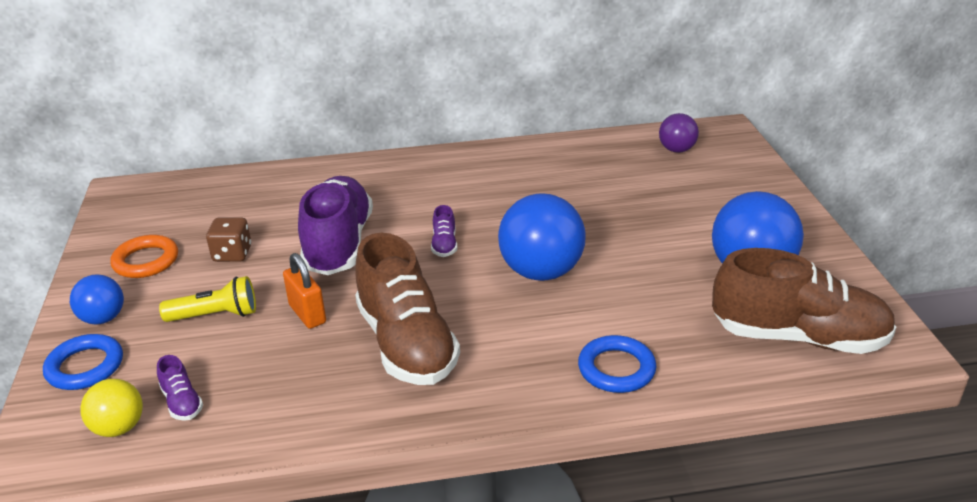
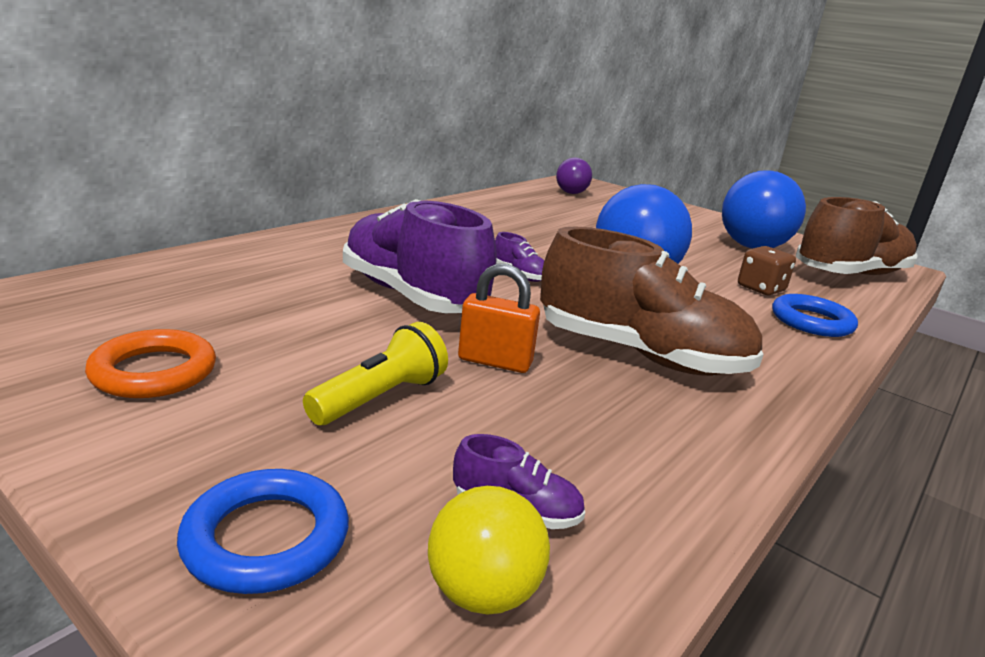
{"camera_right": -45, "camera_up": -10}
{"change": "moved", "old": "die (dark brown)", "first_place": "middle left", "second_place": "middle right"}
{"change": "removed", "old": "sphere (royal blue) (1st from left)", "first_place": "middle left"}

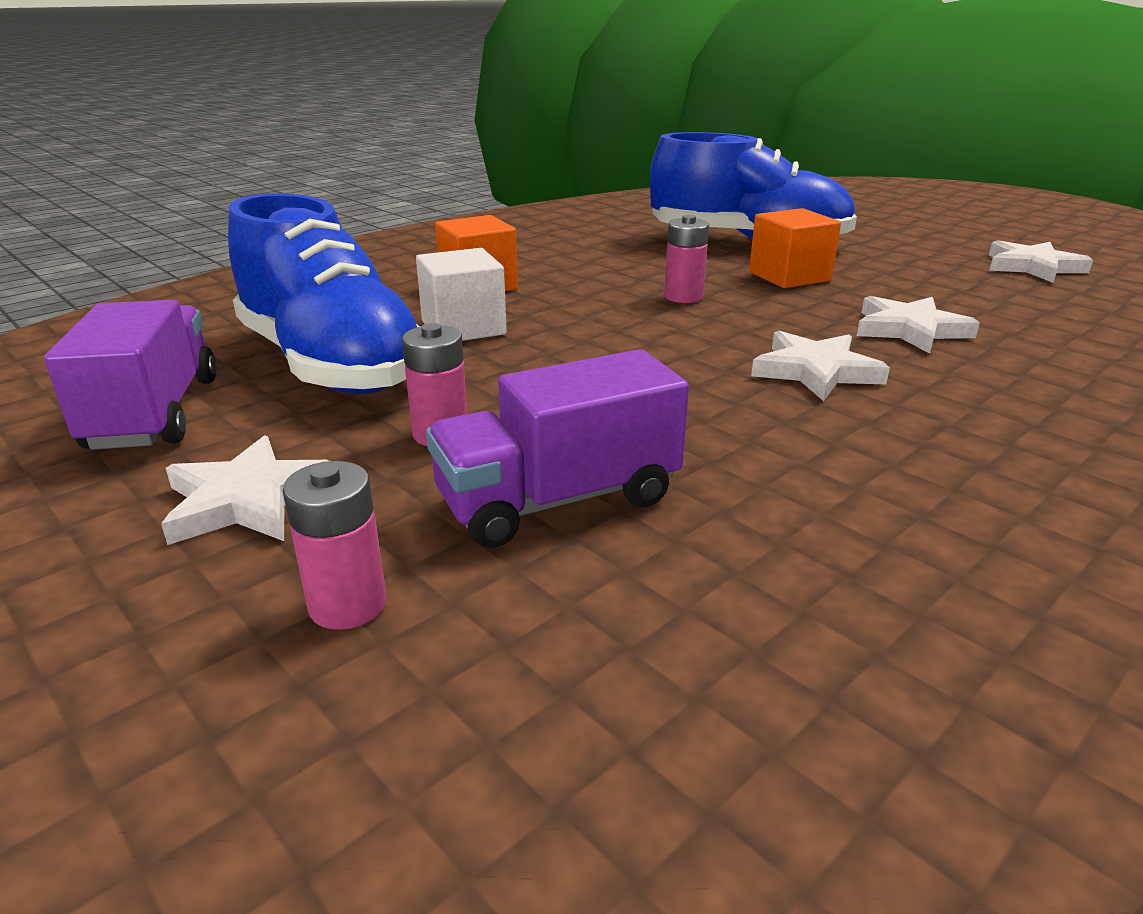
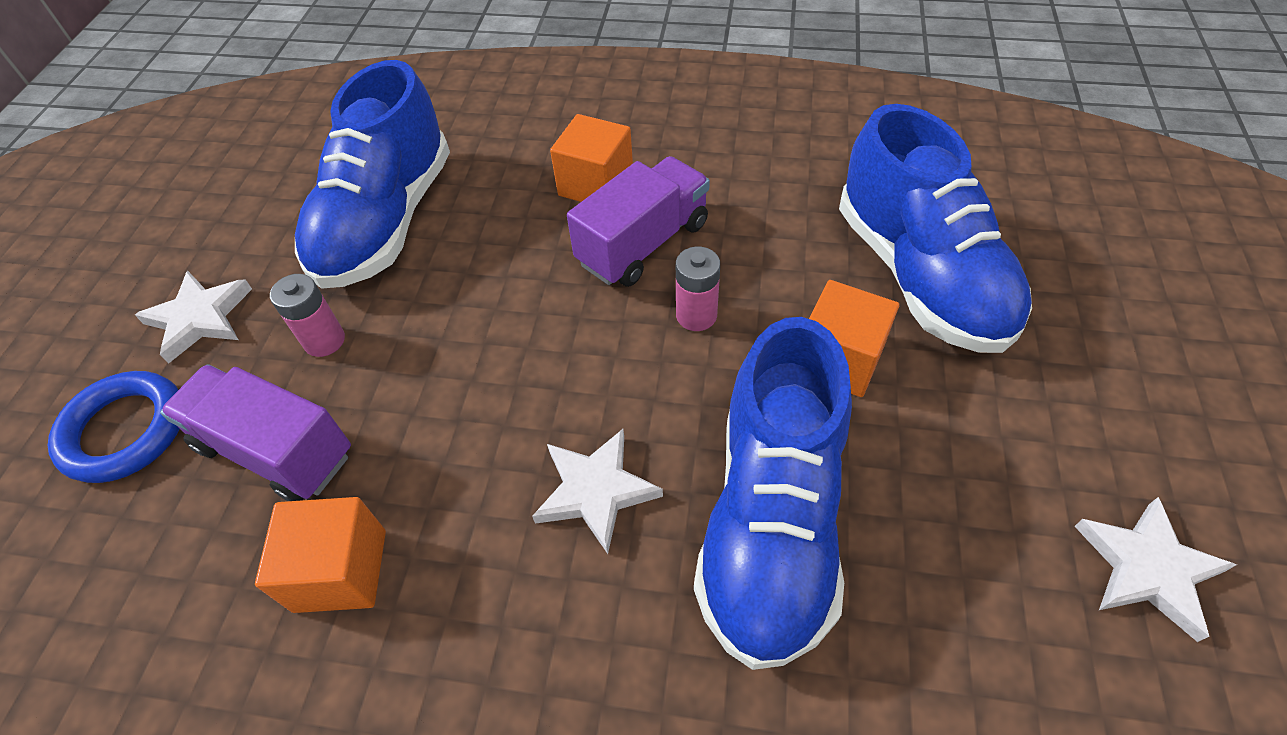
{"camera_right": 55, "camera_up": 25}
{"change": "replaced", "old": "AA battery (rosy) (1st from left)", "new": "torus (royal blue)", "first_place": "middle left", "second_place": "middle left"}
{"change": "added", "new": "block (orange) (1st from left)", "second_place": "bottom left"}
{"change": "moved", "old": "toy truck (royal purple) (1st from left in the first image)", "new": "toy truck (royal purple) (2nd from left)", "first_place": "middle left", "second_place": "top centre"}
{"change": "replaced", "old": "five-pointed star (snow-white) (3rd from left)", "new": "sneaker (royal blue) (2nd from left)", "first_place": "middle right", "second_place": "bottom centre"}
{"change": "removed", "old": "block (snow-white)", "first_place": "top centre"}

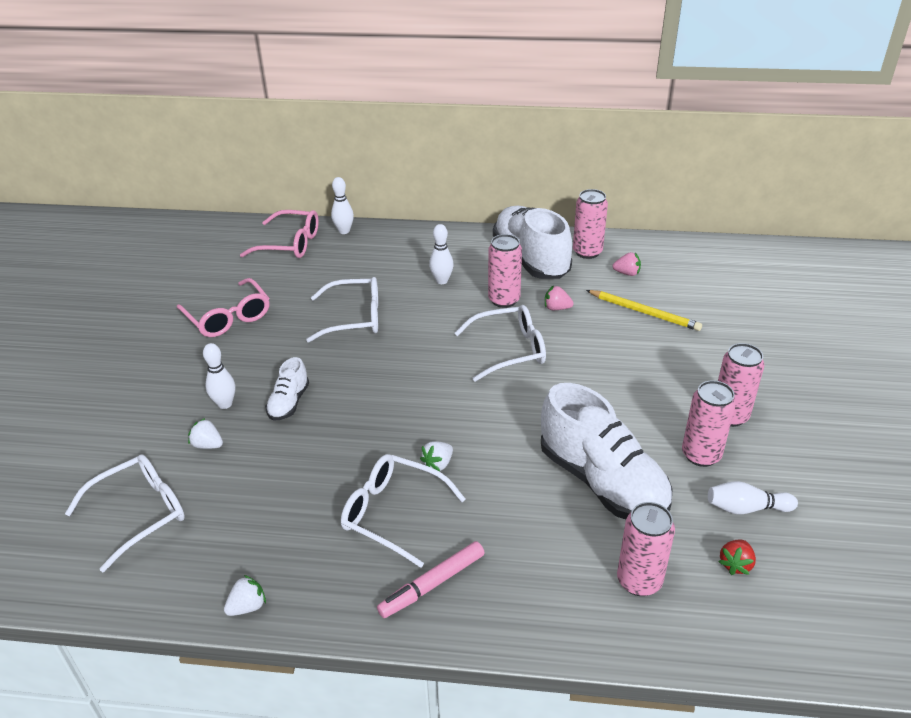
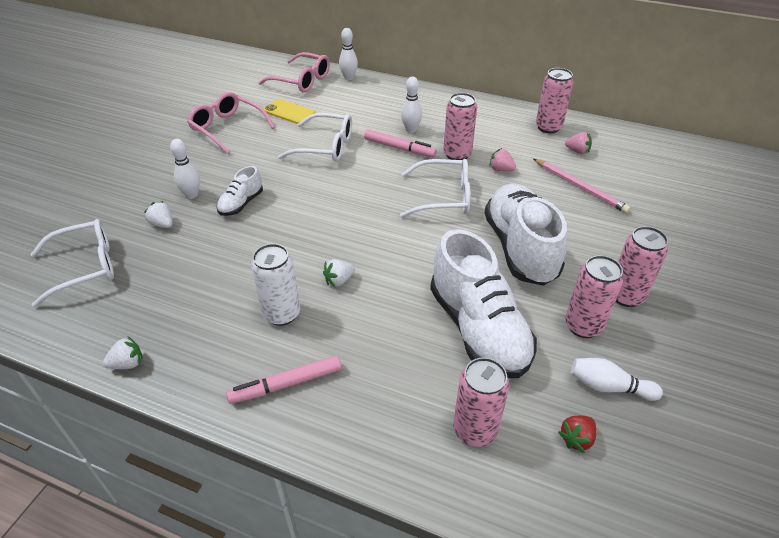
{"camera_right": 15, "camera_up": 5}
{"change": "turned", "old": "spectacles (rosy) (1st from left)", "first_place": "middle left", "second_place": "top left", "degrees": 150}
{"change": "replaced", "old": "spectacles (snow-white) (3rd from left)", "new": "soda can (snow-white)", "first_place": "bottom centre", "second_place": "centre"}
{"change": "added", "new": "mobile phone (yellow)", "second_place": "top centre"}
{"change": "added", "new": "marker (rosy) (2nd from left)", "second_place": "top centre"}
{"change": "moved", "old": "sneaker (snow-white) (2nd from left in the first image)", "new": "sneaker (snow-white) (3rd from left)", "first_place": "centre", "second_place": "middle right"}
{"change": "recoloured", "old": "lead pencil (yellow)", "new": "lead pencil (rosy)", "first_place": "middle right", "second_place": "middle right"}

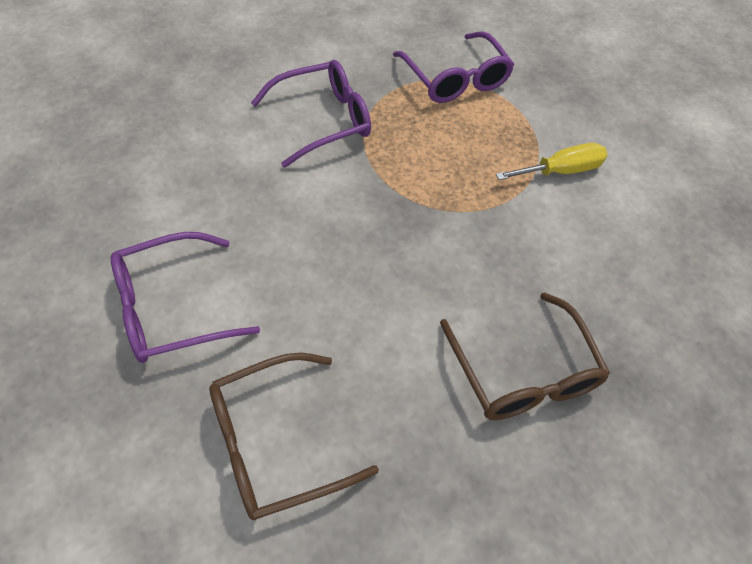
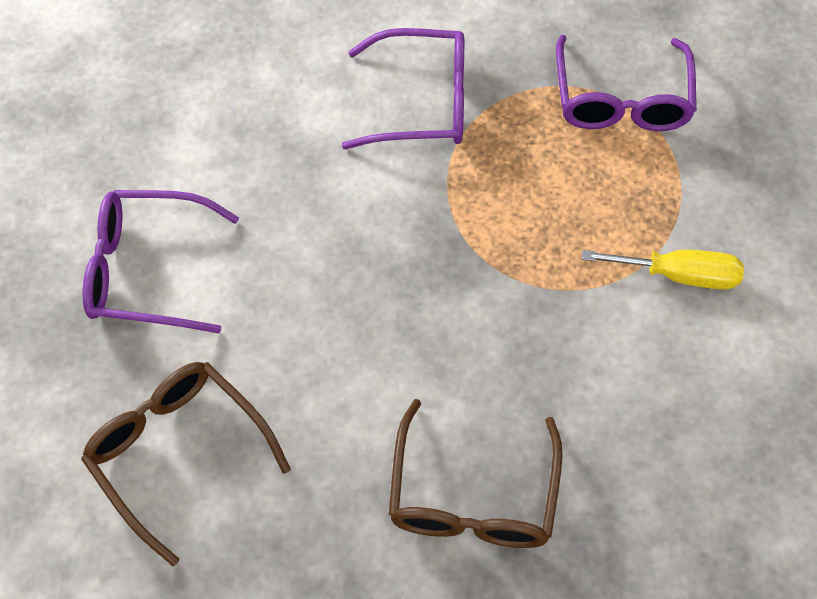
{"camera_right": 30, "camera_up": 5}
{"change": "turned", "old": "spectacles (dark brown) (1st from left)", "first_place": "bottom centre", "second_place": "bottom left", "degrees": 45}

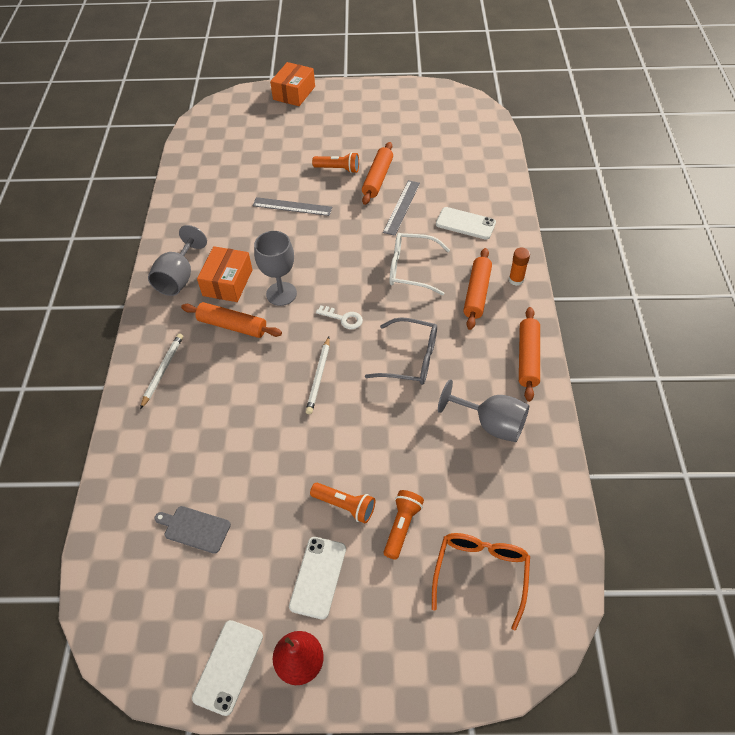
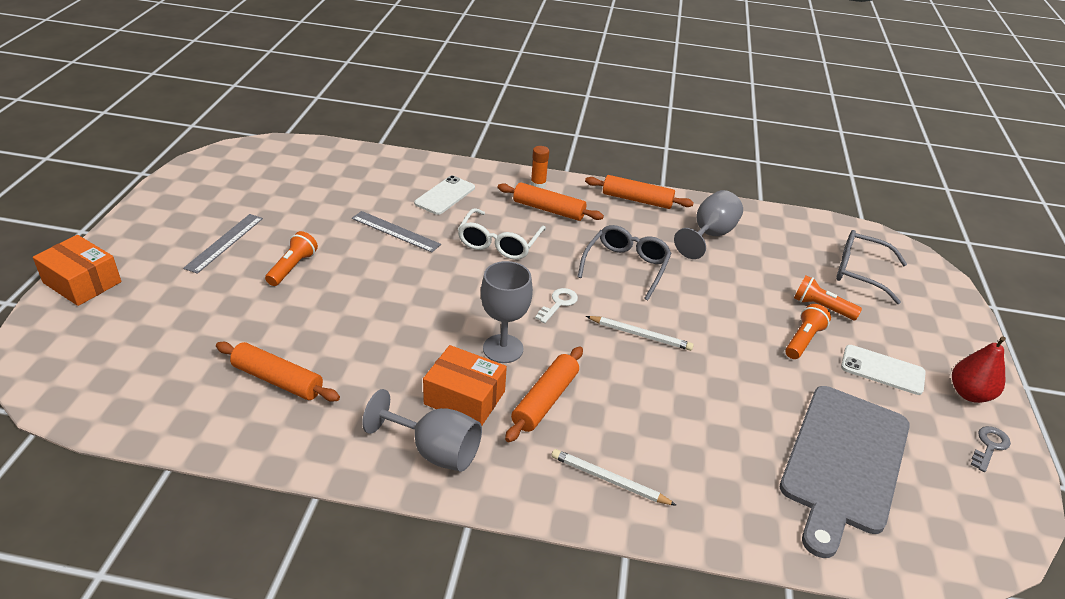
{"camera_right": -85, "camera_up": -15}
{"change": "moved", "old": "straightedge (ash-grey) (1st from left)", "first_place": "top centre", "second_place": "middle left"}
{"change": "moved", "old": "rolling pin (orange) (2nd from left in the first image)", "new": "rolling pin (orange) (1st from left)", "first_place": "top centre", "second_place": "middle left"}
{"change": "resized", "old": "bread board (ash-grey)", "first_place": "bottom left", "second_place": "bottom right", "factor": 2.37}
{"change": "recoloured", "old": "spectacles (orange)", "new": "spectacles (ash-grey) (2nd from left)", "first_place": "bottom centre", "second_place": "middle right"}
{"change": "replaced", "old": "mobile phone (snow-white) (1st from left)", "new": "key (ash-grey)", "first_place": "bottom left", "second_place": "bottom right"}

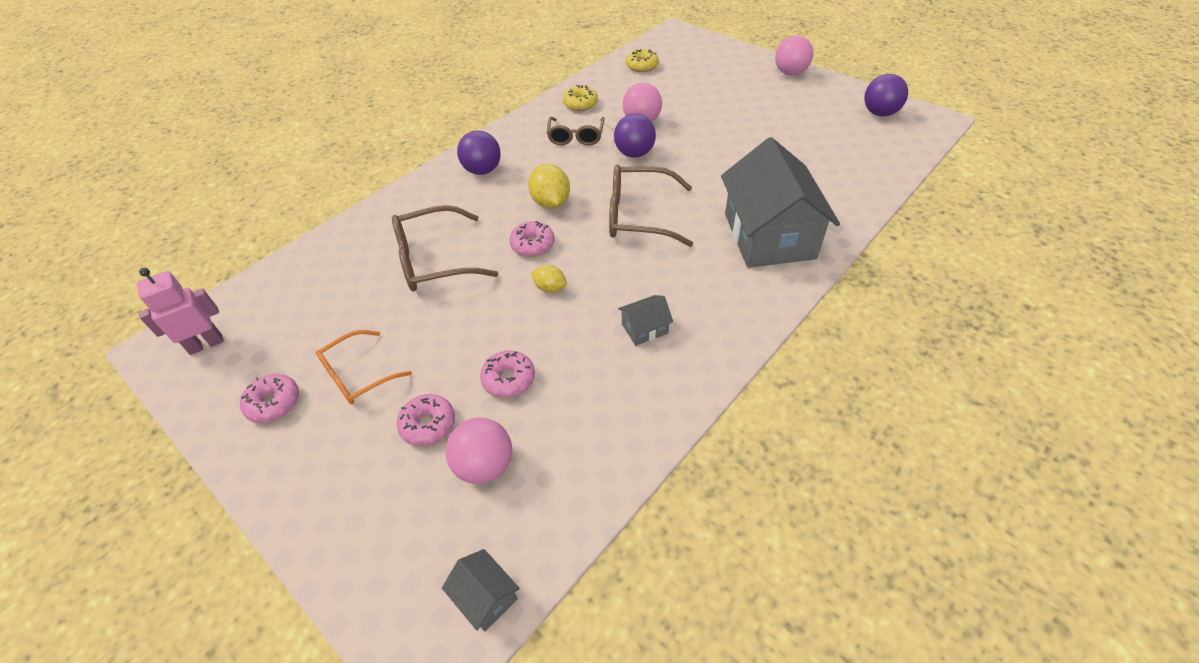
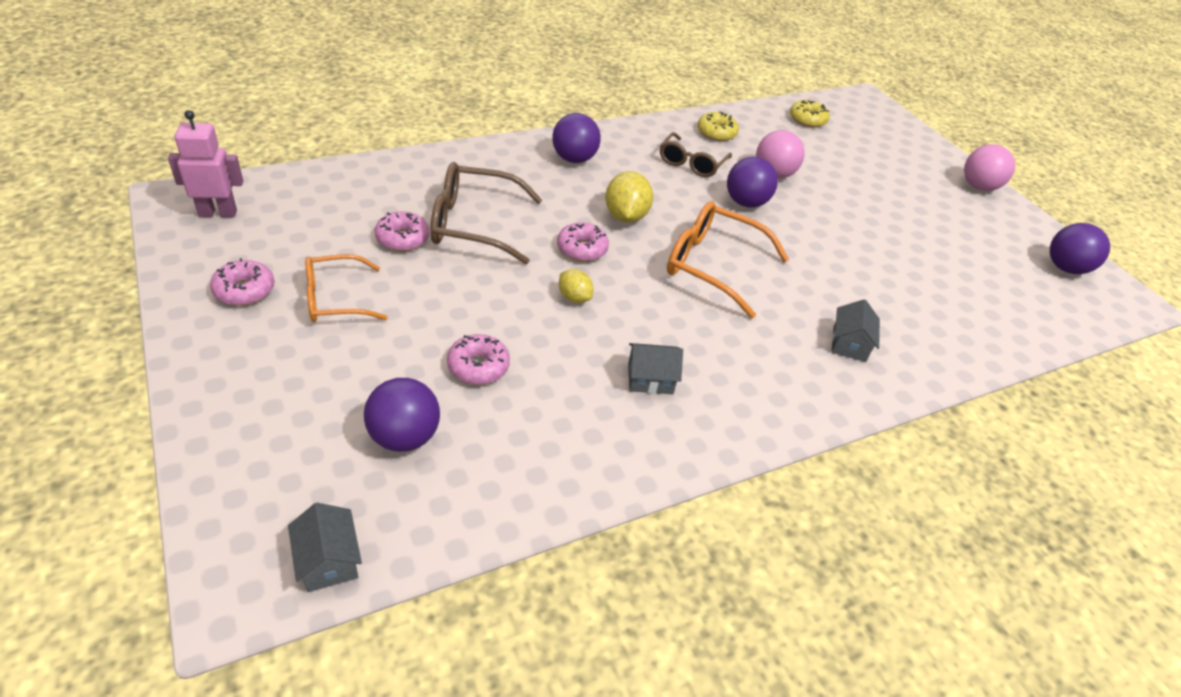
{"camera_right": 15, "camera_up": -5}
{"change": "recoloured", "old": "sphere (rosy) (1st from left)", "new": "sphere (royal purple) (1st from left)", "first_place": "bottom centre", "second_place": "centre"}
{"change": "moved", "old": "donut (rosy) (2nd from left)", "first_place": "centre", "second_place": "top centre"}
{"change": "recoloured", "old": "spectacles (dark brown) (3rd from left)", "new": "spectacles (orange) (2nd from left)", "first_place": "top centre", "second_place": "centre"}
{"change": "resized", "old": "toy house (ash-grey) (3rd from left)", "first_place": "top centre", "second_place": "middle right", "factor": 0.4}

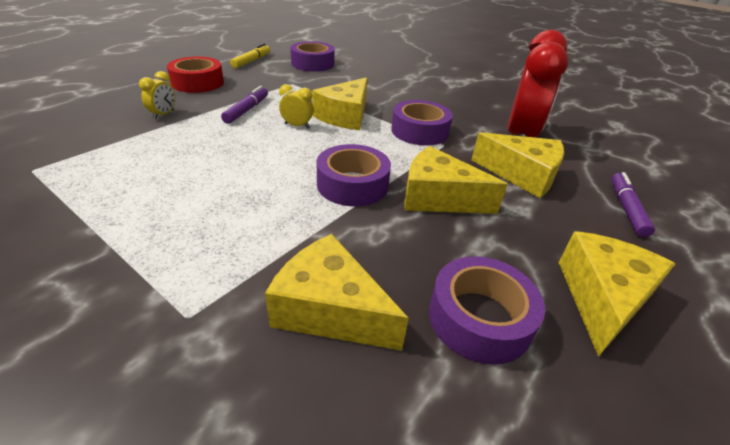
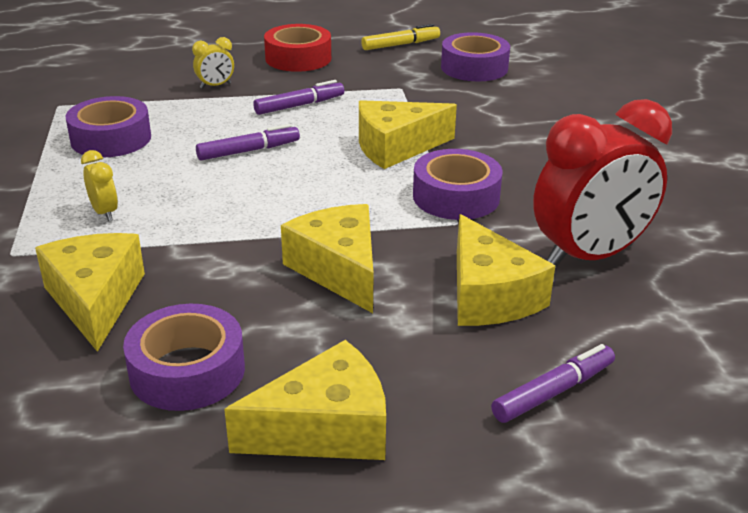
{"camera_right": 45, "camera_up": -5}
{"change": "moved", "old": "sticky tape (royal purple) (2nd from left in the first image)", "new": "sticky tape (royal purple) (1st from left)", "first_place": "centre", "second_place": "top left"}
{"change": "moved", "old": "bedside clock (yellow) (2nd from left in the first image)", "new": "bedside clock (yellow) (1st from left)", "first_place": "top centre", "second_place": "middle left"}
{"change": "added", "new": "marker (royal purple) (1st from left)", "second_place": "top left"}

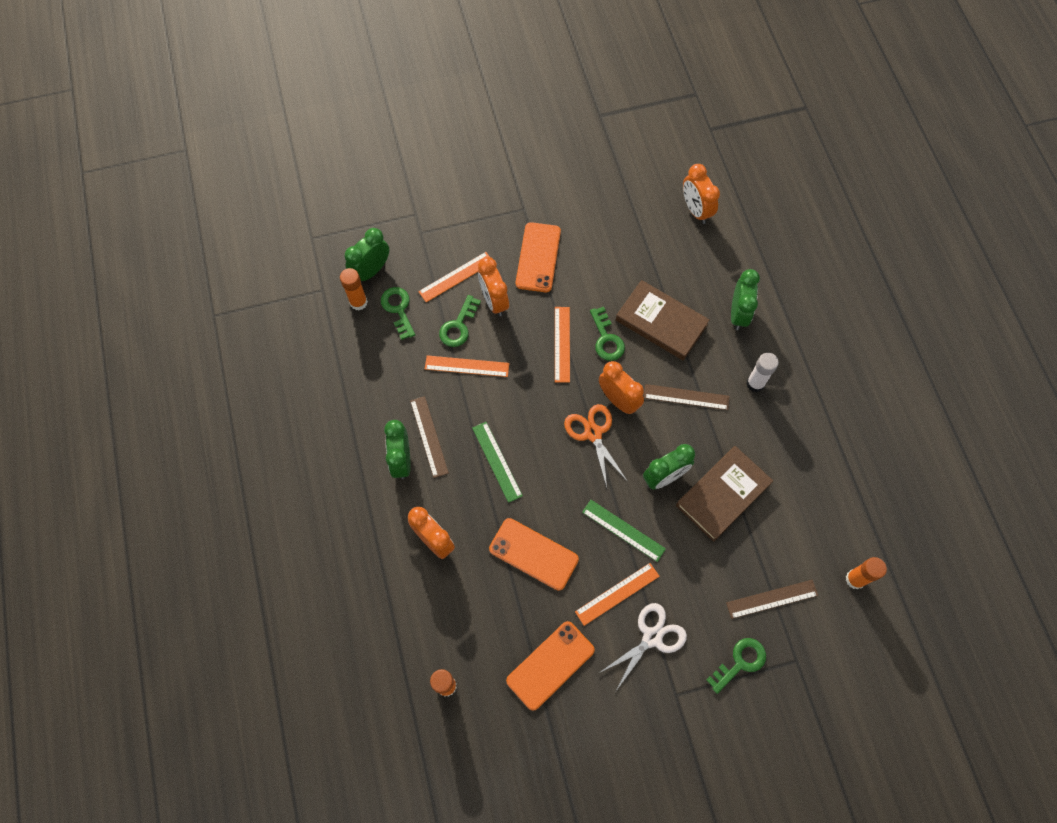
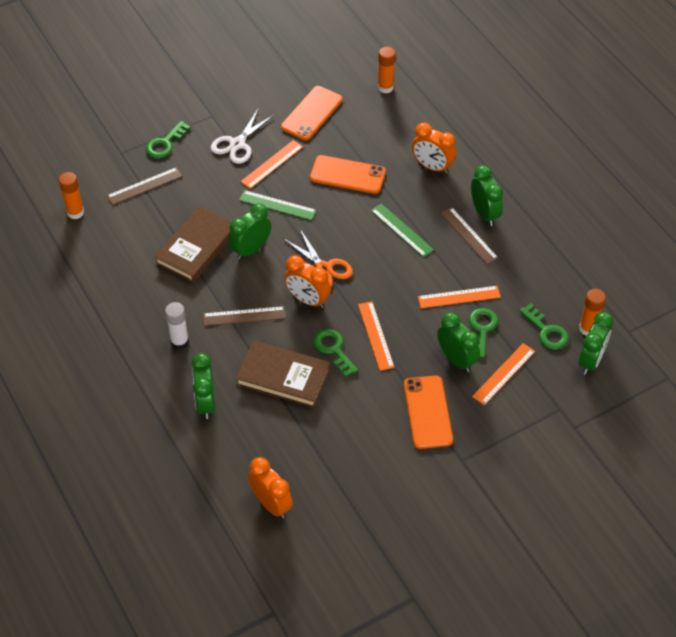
{"camera_right": 165, "camera_up": -15}
{"change": "recoloured", "old": "bedside clock (orange) (2nd from left)", "new": "bedside clock (emerald) (3rd from left)", "first_place": "centre", "second_place": "middle right"}

